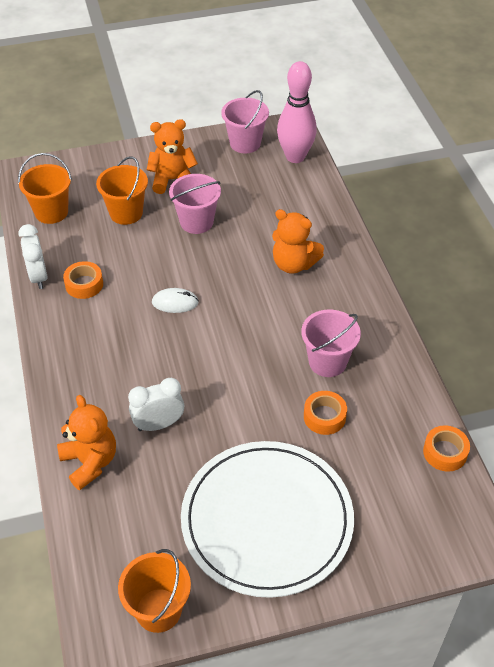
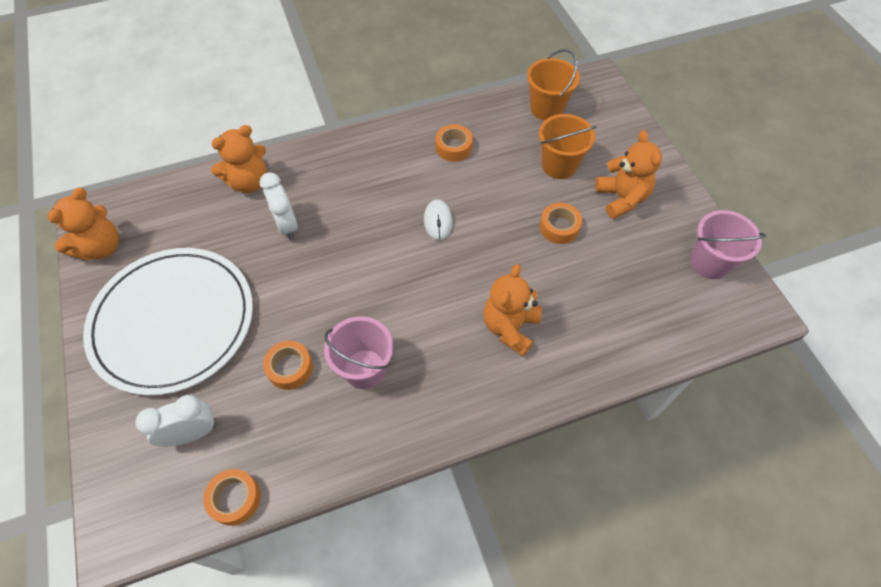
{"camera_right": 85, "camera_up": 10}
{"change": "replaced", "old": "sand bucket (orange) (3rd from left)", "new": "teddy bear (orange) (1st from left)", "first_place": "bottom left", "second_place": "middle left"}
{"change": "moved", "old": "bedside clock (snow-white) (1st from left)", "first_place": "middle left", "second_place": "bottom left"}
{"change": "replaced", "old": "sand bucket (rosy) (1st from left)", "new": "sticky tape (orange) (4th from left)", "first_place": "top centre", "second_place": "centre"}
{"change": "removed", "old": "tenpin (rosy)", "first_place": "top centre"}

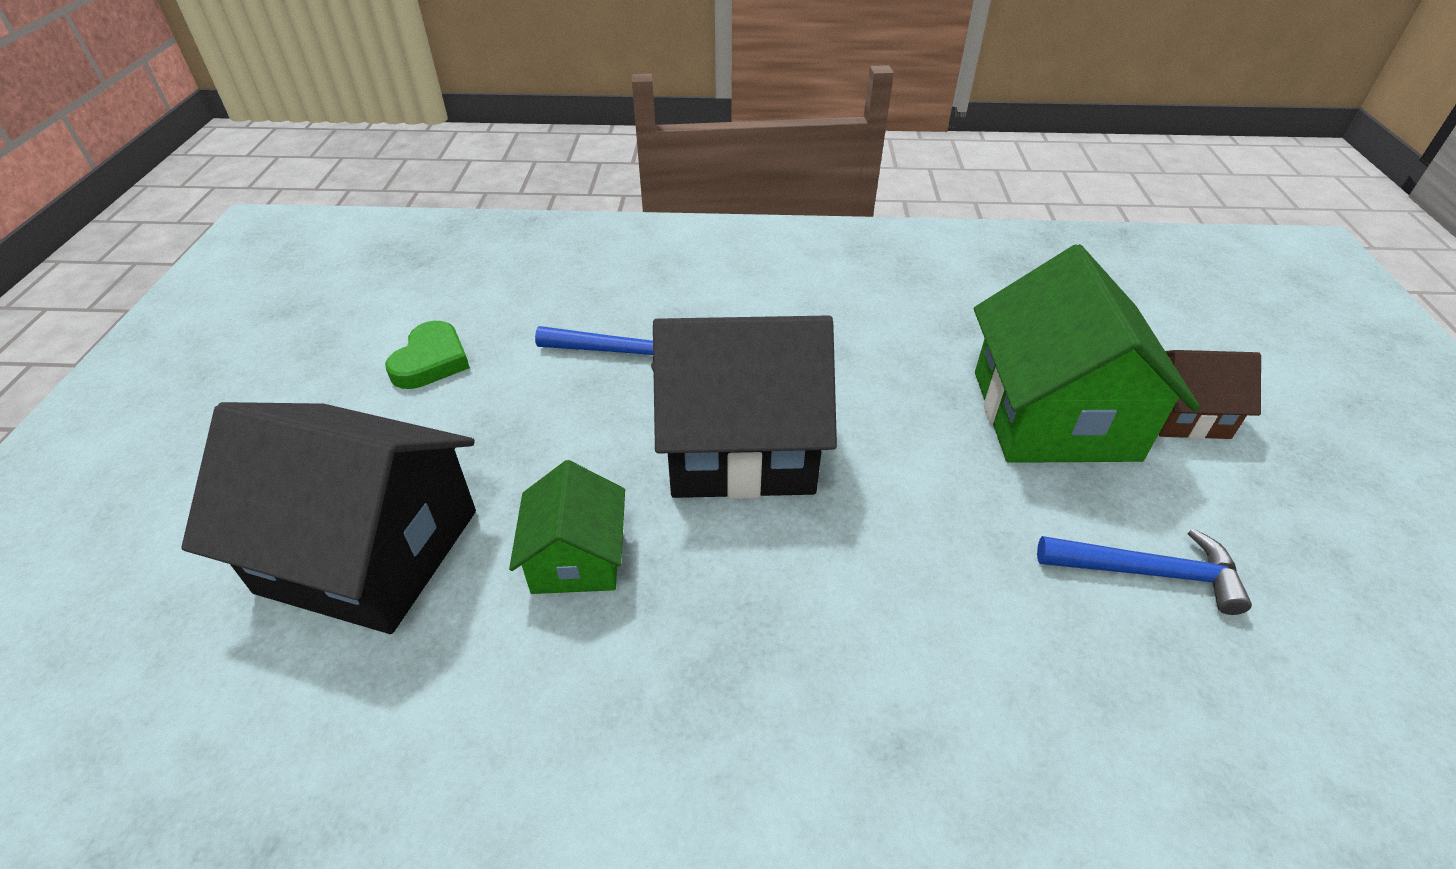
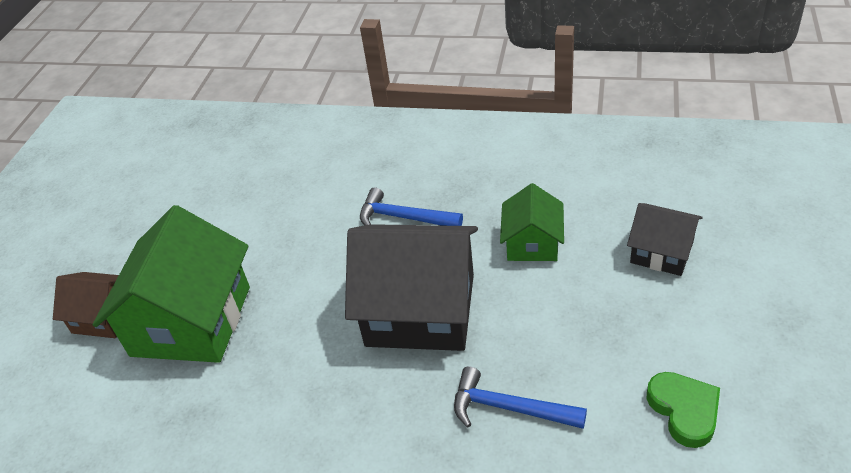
{"camera_right": -165, "camera_up": 0}
{"change": "moved", "old": "hammer (royal blue) (2nd from left in the first image)", "new": "hammer (royal blue) (1st from left)", "first_place": "middle right", "second_place": "centre"}
{"change": "resized", "old": "toy house (jet-black) (1st from left in the first image)", "first_place": "middle left", "second_place": "middle right", "factor": 0.53}
{"change": "turned", "old": "love heart (emerald)", "first_place": "middle left", "second_place": "bottom right", "degrees": 135}

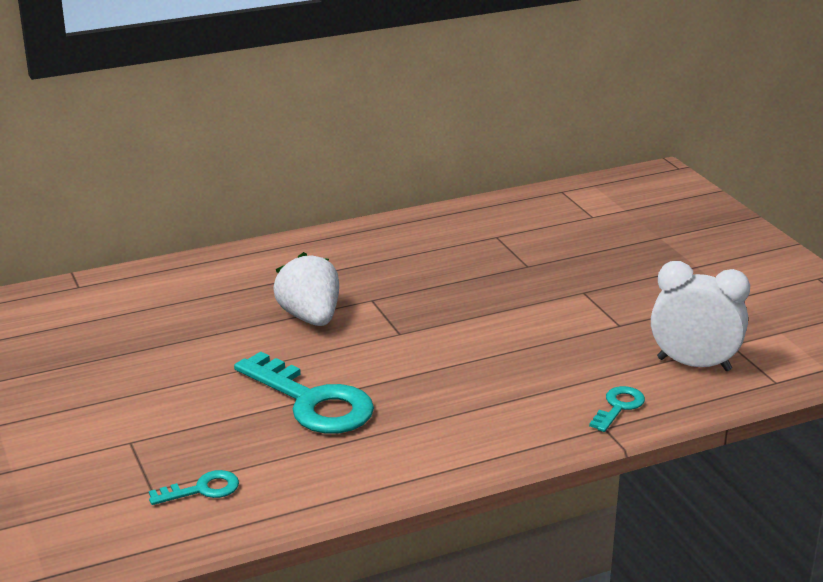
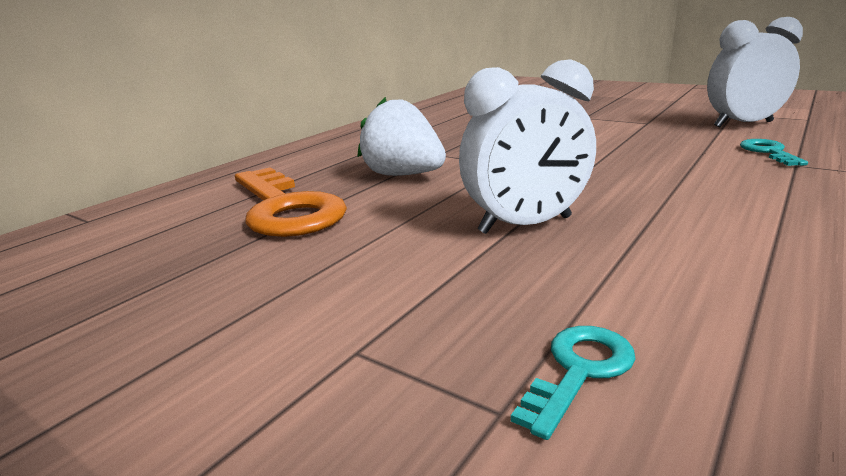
{"camera_right": -30, "camera_up": -5}
{"change": "added", "new": "key (orange)", "second_place": "centre"}
{"change": "replaced", "old": "key (teal) (2nd from left)", "new": "bedside clock (snow-white) (1st from left)", "first_place": "bottom centre", "second_place": "top centre"}

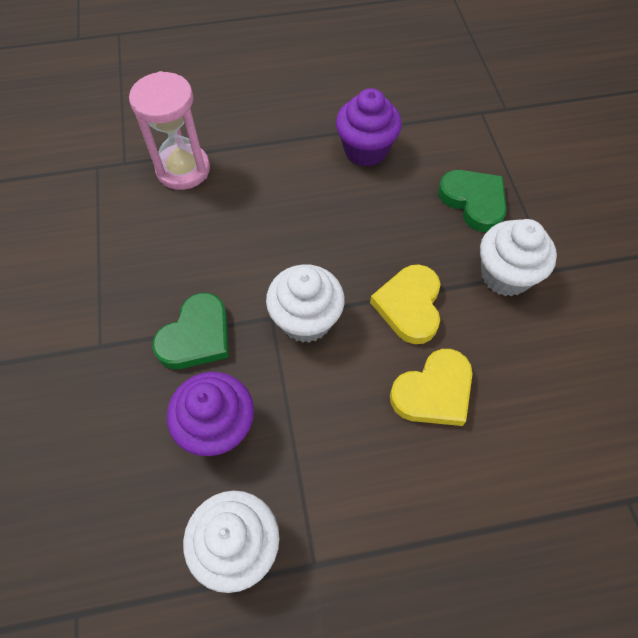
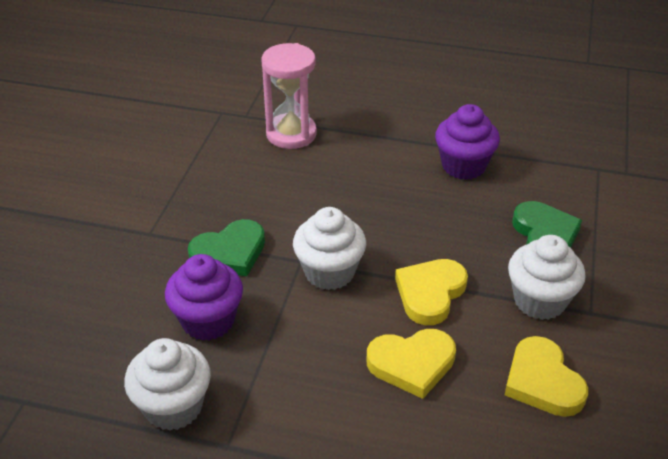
{"camera_right": 25, "camera_up": -20}
{"change": "added", "new": "love heart (yellow) (3rd from left)", "second_place": "bottom right"}

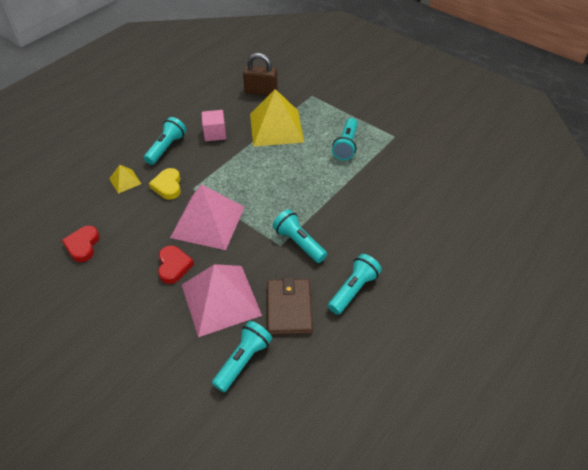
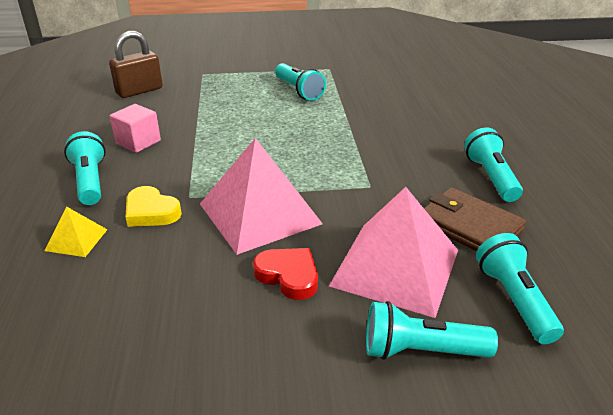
{"camera_right": -45, "camera_up": -15}
{"change": "moved", "old": "pocket torch (teal) (3rd from left)", "first_place": "centre", "second_place": "bottom right"}
{"change": "removed", "old": "love heart (scarlet) (1st from left)", "first_place": "middle left"}
{"change": "removed", "old": "solid pyramid (yellow) (2nd from left)", "first_place": "top centre"}

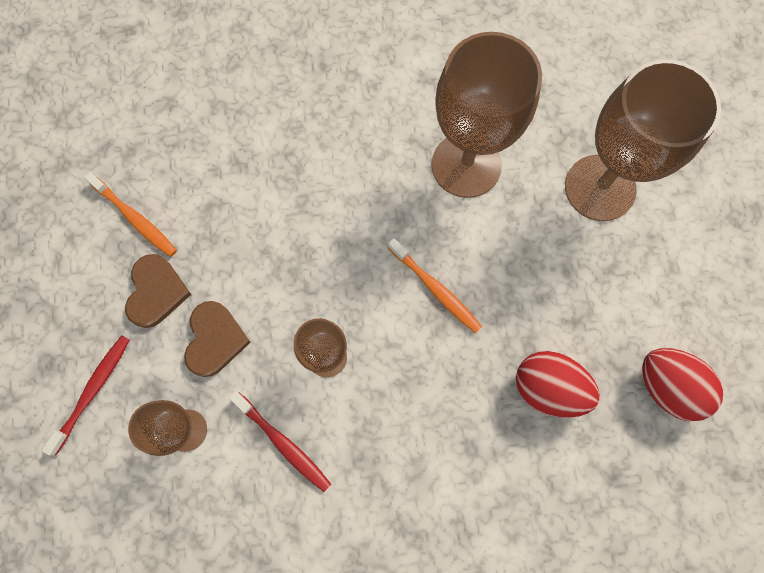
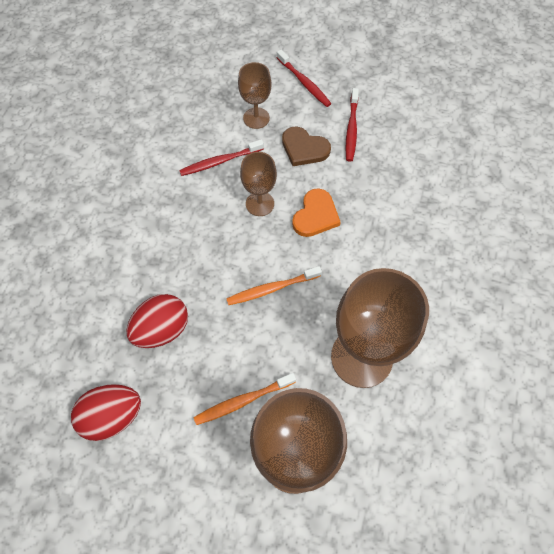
{"camera_right": 115, "camera_up": -10}
{"change": "moved", "old": "tooth brush (orange) (1st from left)", "first_place": "middle left", "second_place": "bottom centre"}
{"change": "added", "new": "love heart (orange)", "second_place": "centre"}
{"change": "replaced", "old": "love heart (dark brown) (1st from left)", "new": "tooth brush (scarlet) (3rd from left)", "first_place": "middle left", "second_place": "top centre"}

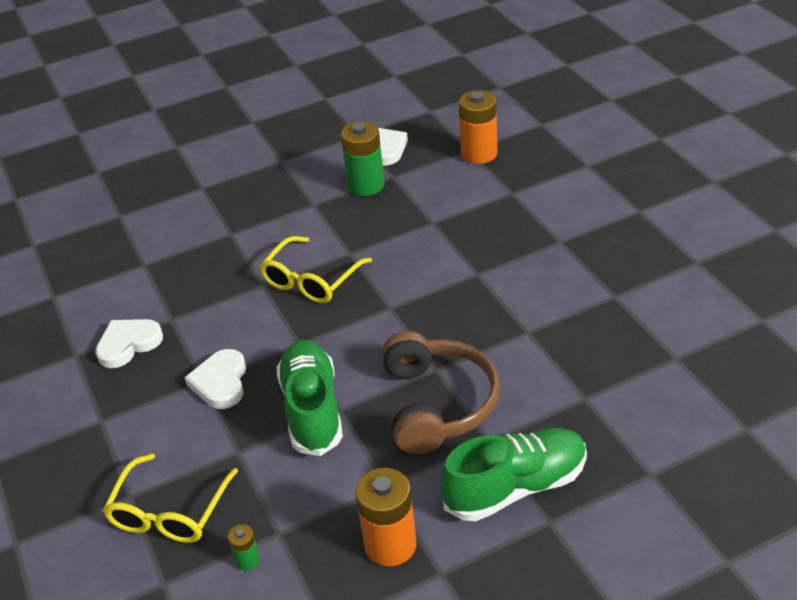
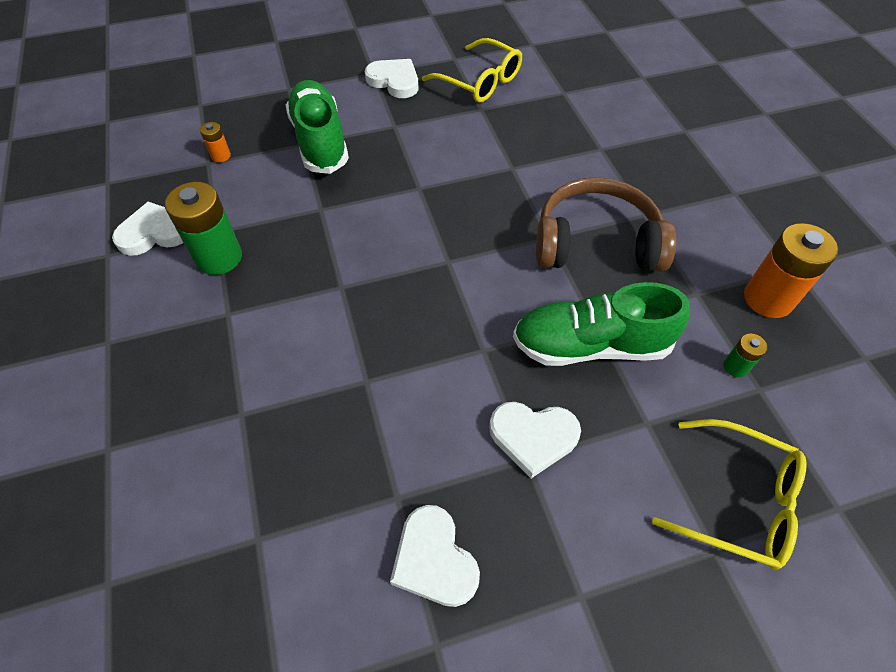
{"camera_right": -85, "camera_up": 15}
{"change": "resized", "old": "AA battery (orange) (2nd from left in the first image)", "first_place": "top centre", "second_place": "top left", "factor": 0.48}
{"change": "moved", "old": "sneaker (emerald) (2nd from left in the first image)", "new": "sneaker (emerald) (1st from left)", "first_place": "bottom centre", "second_place": "top centre"}
{"change": "added", "new": "love heart (snow-white) (2nd from left)", "second_place": "top centre"}
{"change": "moved", "old": "spectacles (yellow) (2nd from left in the first image)", "new": "spectacles (yellow) (1st from left)", "first_place": "centre", "second_place": "top centre"}
{"change": "moved", "old": "AA battery (emerald) (1st from left in the first image)", "new": "AA battery (emerald) (2nd from left)", "first_place": "bottom left", "second_place": "middle right"}

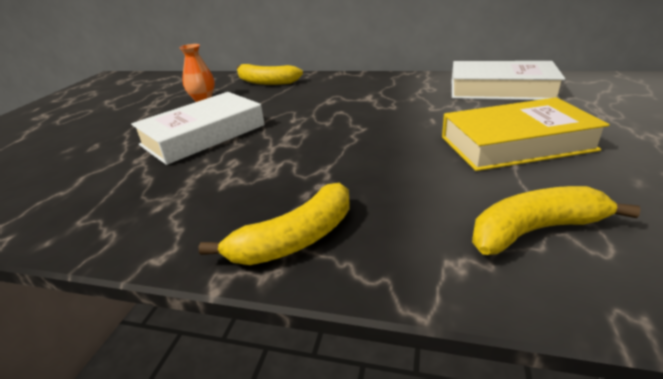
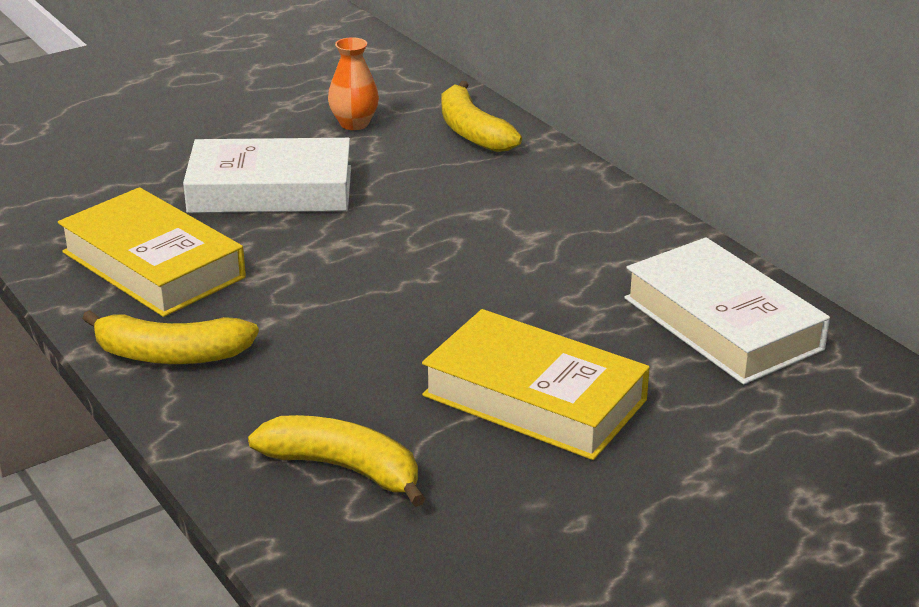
{"camera_right": 40, "camera_up": 0}
{"change": "added", "new": "hardcover (yellow) (1st from left)", "second_place": "middle left"}

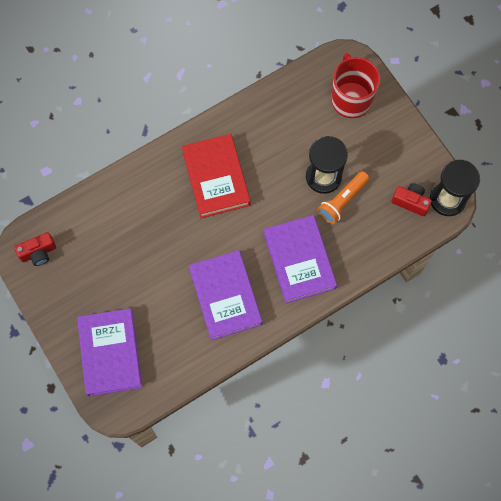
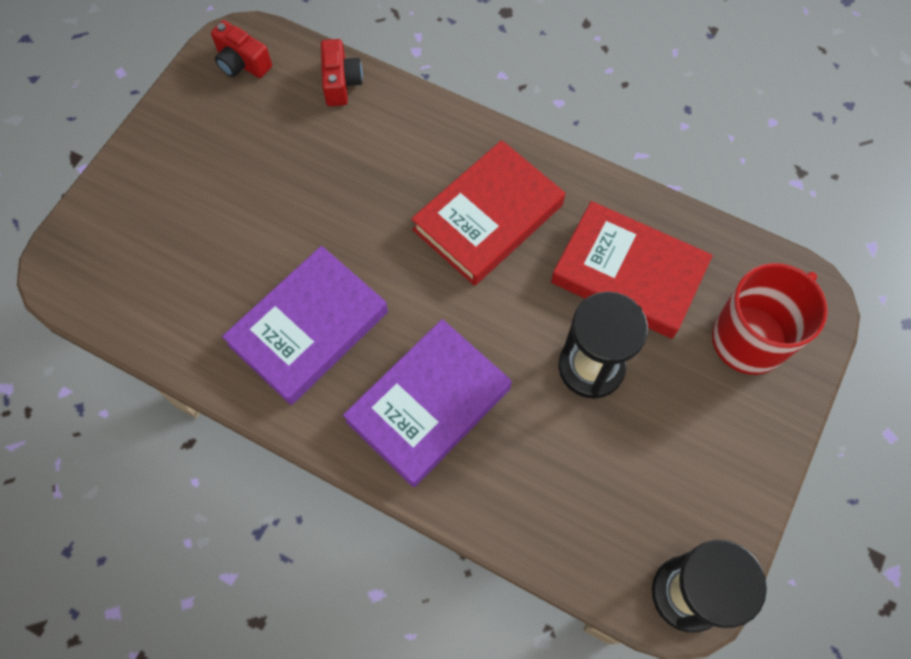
{"camera_right": 60, "camera_up": -5}
{"change": "moved", "old": "photo camera (scarlet) (2nd from left)", "first_place": "middle right", "second_place": "top centre"}
{"change": "added", "new": "hardcover (scarlet) (2nd from left)", "second_place": "middle right"}
{"change": "removed", "old": "hardcover (royal purple) (1st from left)", "first_place": "bottom left"}
{"change": "removed", "old": "pocket torch (orange)", "first_place": "middle right"}

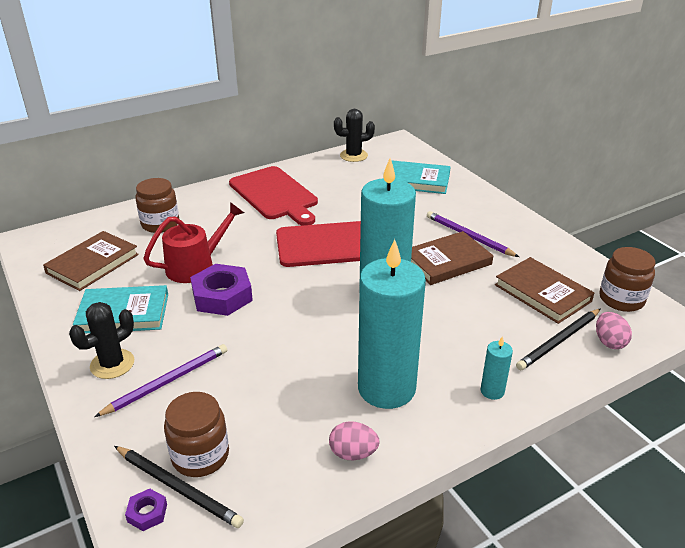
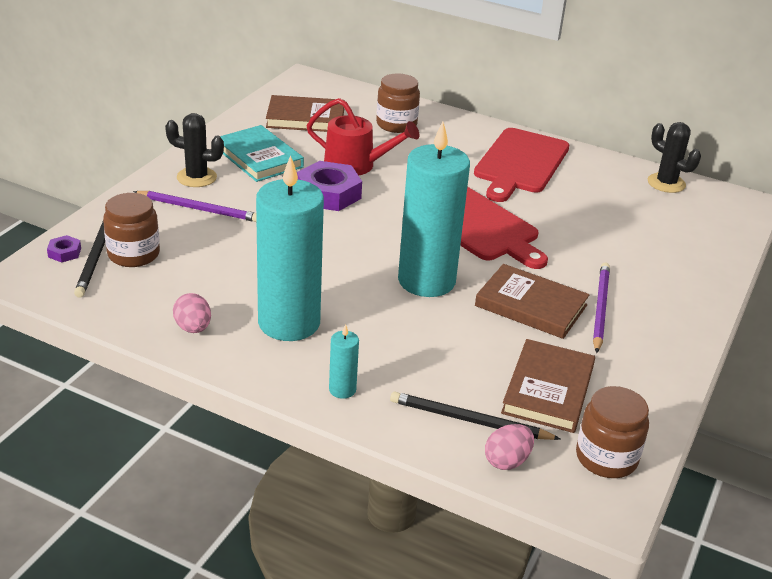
{"camera_right": 55, "camera_up": 0}
{"change": "removed", "old": "hardcover (teal) (2nd from left)", "first_place": "top centre"}

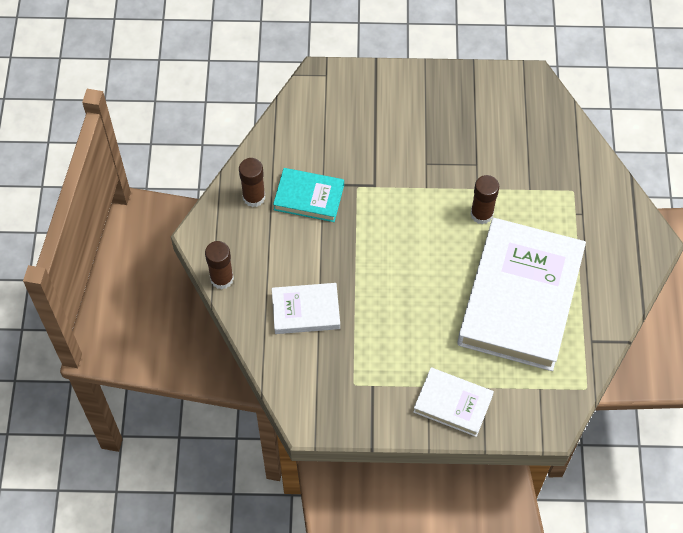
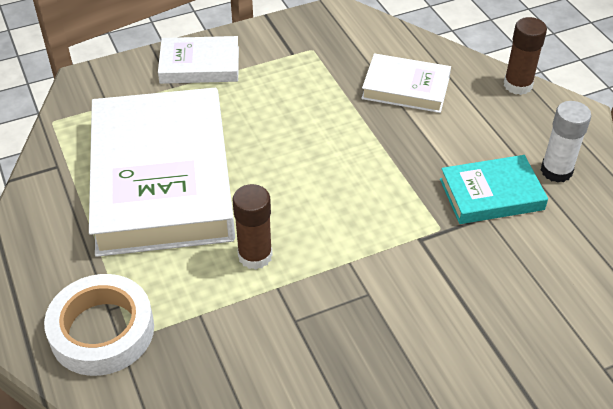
{"camera_right": 155, "camera_up": -15}
{"change": "added", "new": "sticky tape (snow-white)", "second_place": "bottom left"}
{"change": "turned", "old": "hardcover (snow-white) (1st from left in the first image)", "first_place": "centre", "second_place": "top centre", "degrees": 45}
{"change": "recoloured", "old": "glue (dark brown) (2nd from left)", "new": "glue (snow-white)", "first_place": "centre", "second_place": "middle right"}

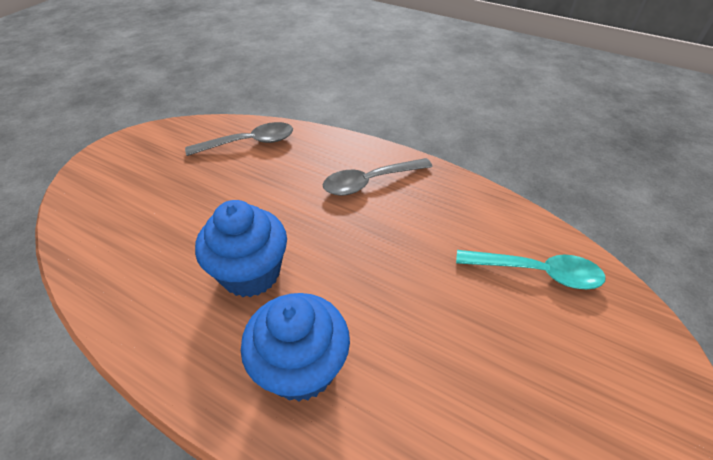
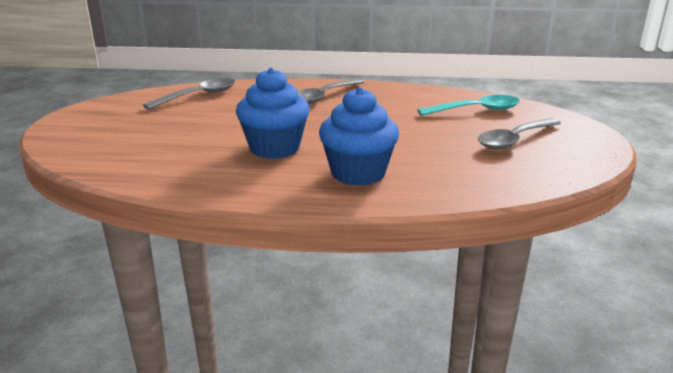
{"camera_right": -25, "camera_up": -20}
{"change": "added", "new": "spoon (ash-grey) (3rd from left)", "second_place": "middle right"}

